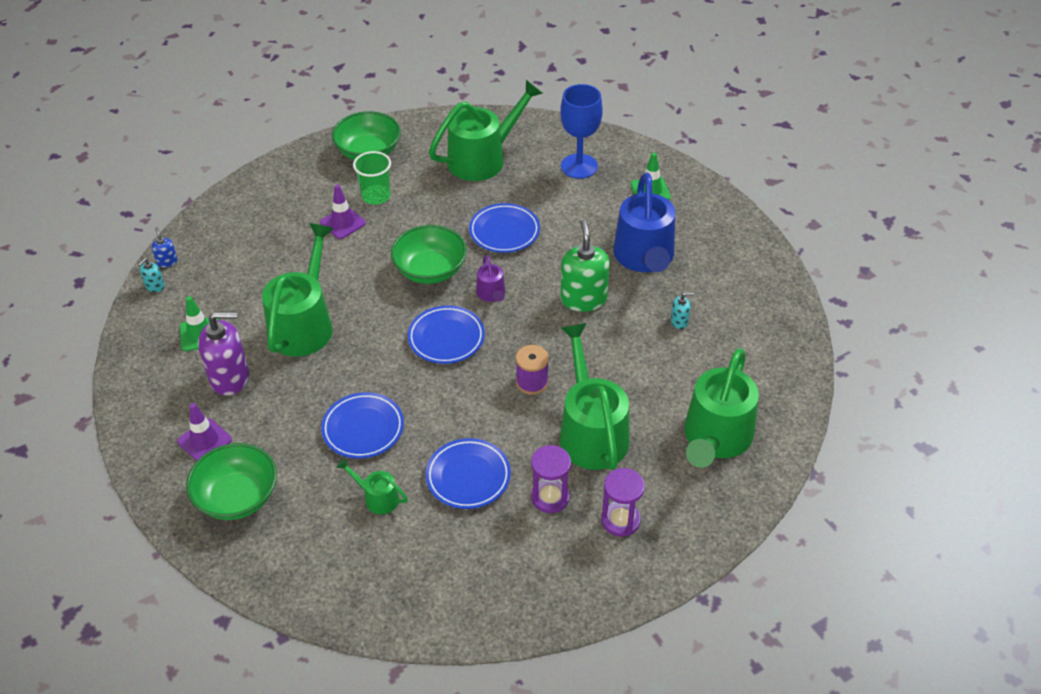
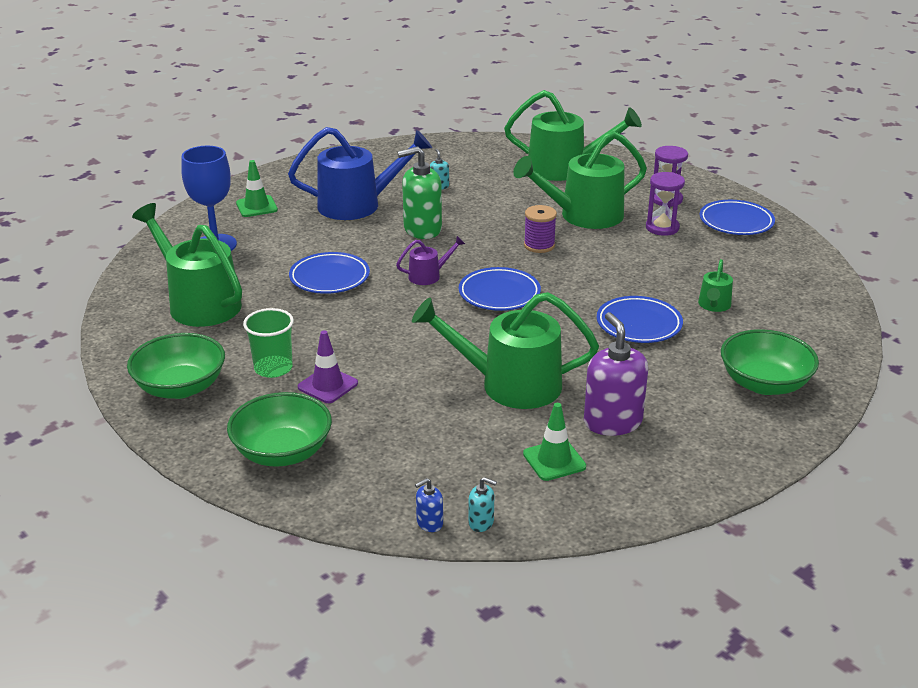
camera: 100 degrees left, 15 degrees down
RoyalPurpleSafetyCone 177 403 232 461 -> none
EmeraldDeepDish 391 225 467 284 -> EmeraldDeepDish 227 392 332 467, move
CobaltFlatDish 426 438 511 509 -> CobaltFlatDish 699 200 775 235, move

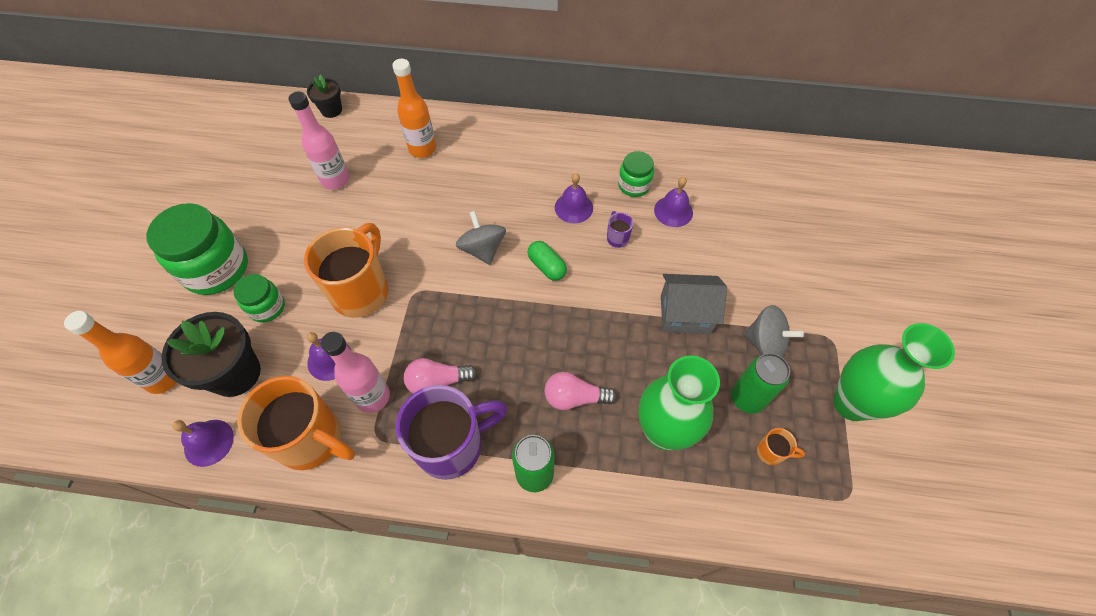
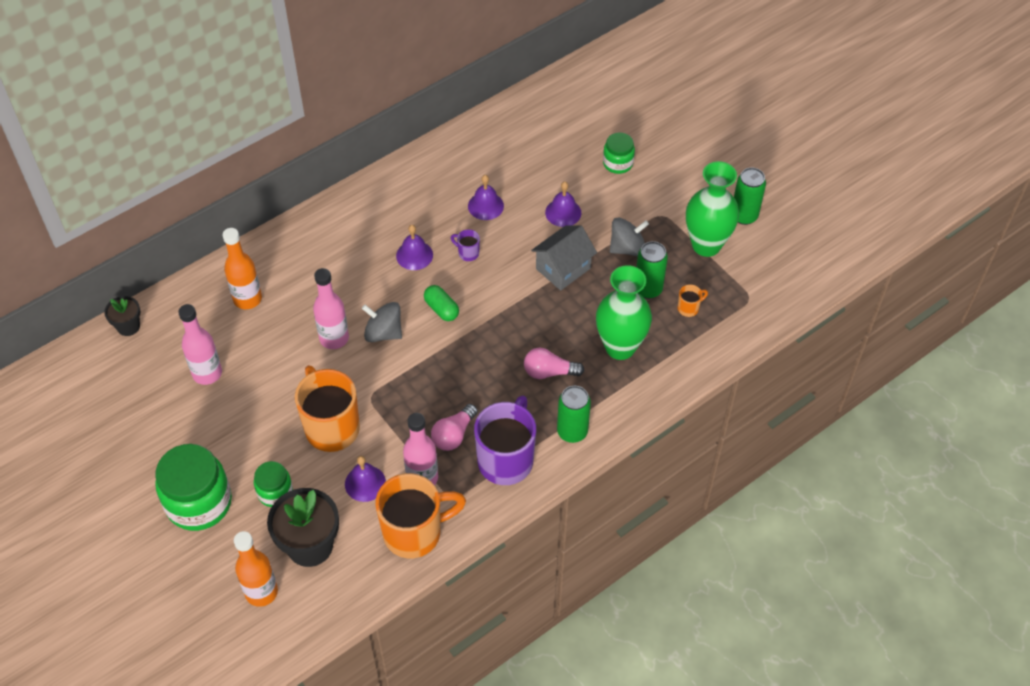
camera: 45 degrees left, 5 degrees down
RoyalPurpleBell 172 420 234 467 -> RoyalPurpleBell 545 182 581 227, move
EmeraldPill 528 241 567 281 -> EmeraldPill 424 285 459 321, 45 degrees clockwise
PinkLightBulb 545 372 617 410 -> PinkLightBulb 524 348 585 379, 45 degrees clockwise
EmeraldPreserveJar 618 151 654 197 -> EmeraldPreserveJar 603 132 635 174, move
none -> PinkFlask 313 268 349 349
none -> EmeraldCan 734 168 766 225

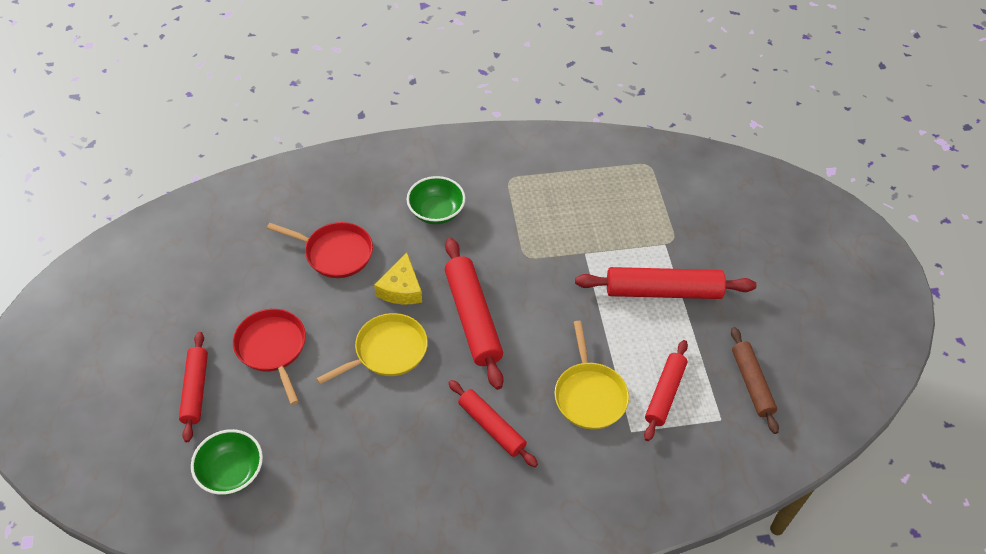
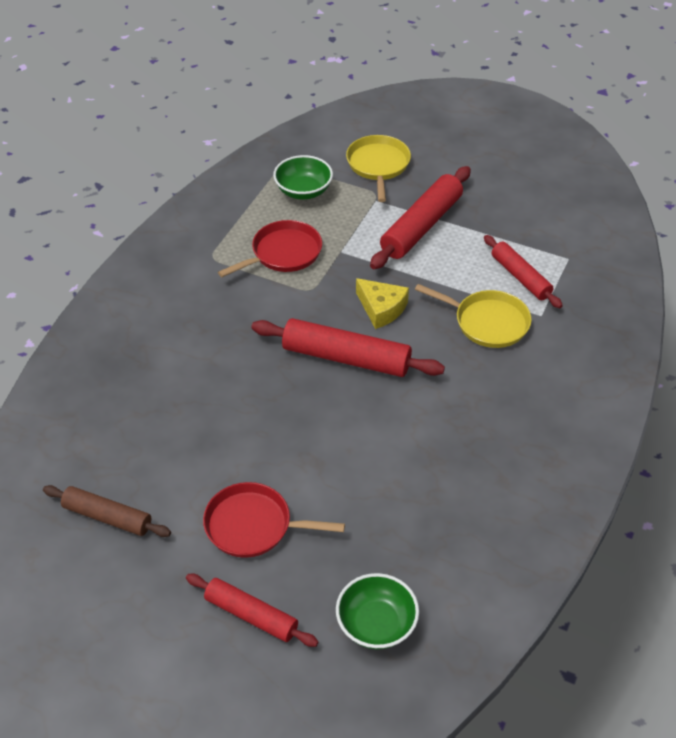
camera: 55 degrees left, 5 degrees down
ScarletPan 267 222 373 278 -> ScarletPan 218 220 322 277, move
YellowPan 316 313 428 384 -> YellowPan 346 135 411 202, move
YellowCheeseWedge 374 253 422 304 -> YellowCheeseWedge 356 278 409 329, move
EmeraldDeepDish 407 176 465 224 -> EmeraldDeepDish 273 155 333 199, move
ScarletDoughRoller 448 380 538 467 -> none
DarkBrownDoughRoller 731 327 779 434 -> DarkBrownDoughRoller 43 485 171 537, move

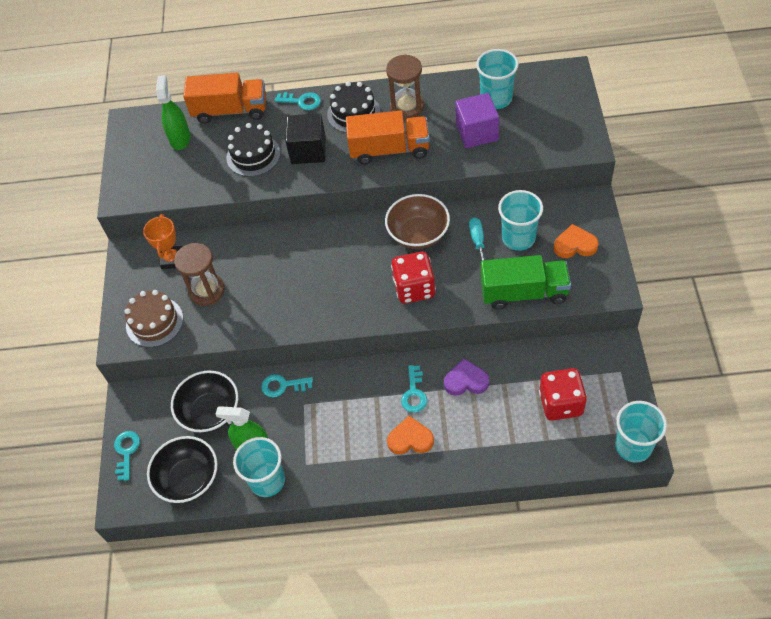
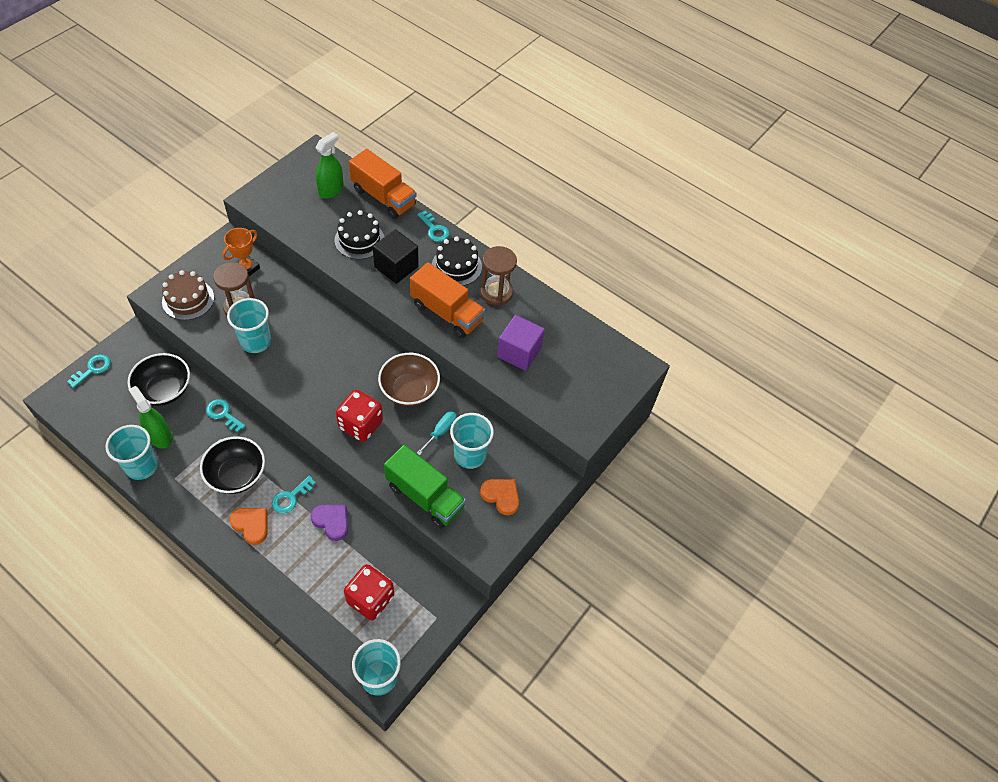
camera: 30 degrees right, 0 degrees up
JetBlackDeepDish 147 436 218 503 -> JetBlackDeepDish 200 436 265 494, move
AquaCup 476 49 519 109 -> AquaCup 227 298 271 353, move

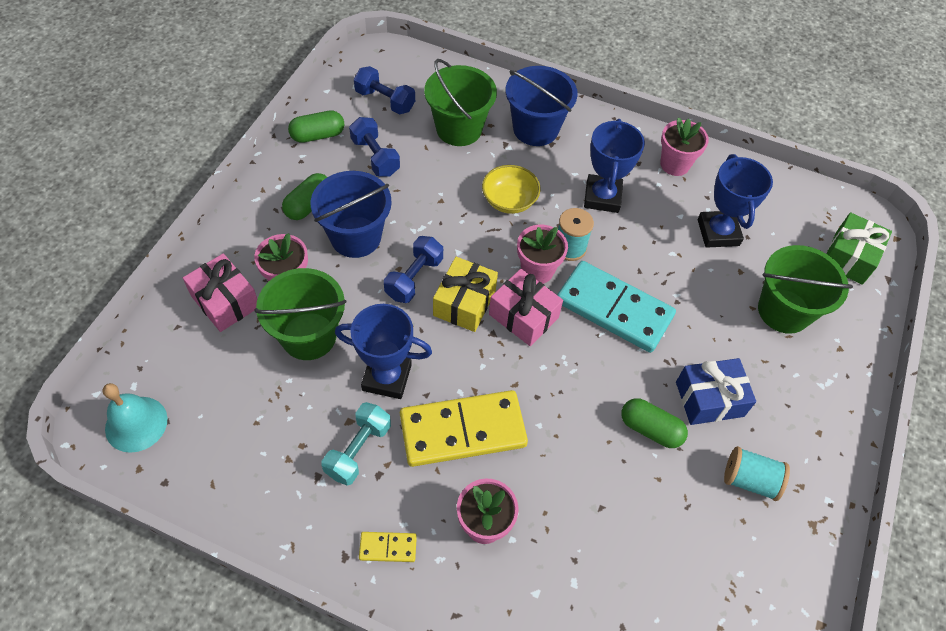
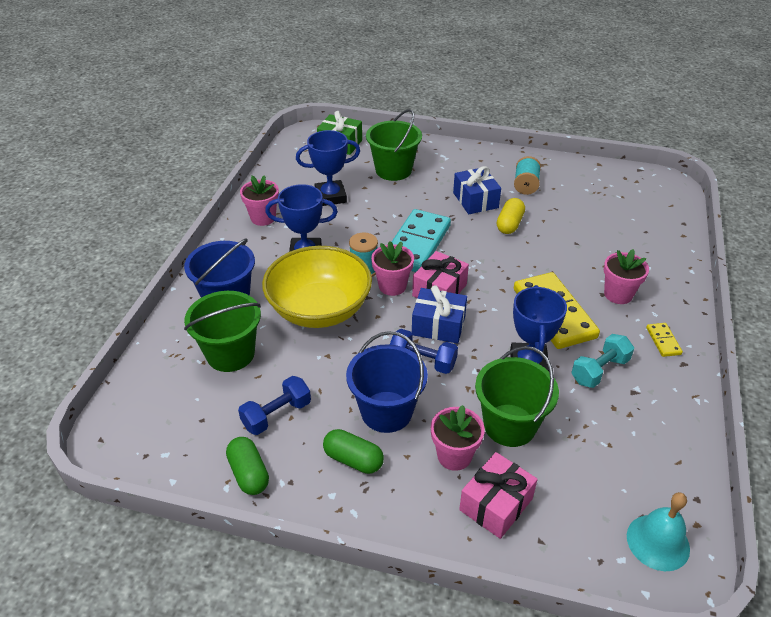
camera: 95 degrees left, 15 degrees down
AquaHandWeight 322 402 391 486 -> AquaHandWeight 571 334 634 388, 60 degrees counterclockwise
CobaltHandWeight 354 66 415 115 -> none
YellowPresent 433 257 498 332 -> CobaltPresent 412 285 467 344
YellowDeepDish 482 165 540 214 -> YellowDeepDish 262 246 372 328, x1.98
EmeraldPill 621 398 688 448 -> YellowPill 497 198 525 234

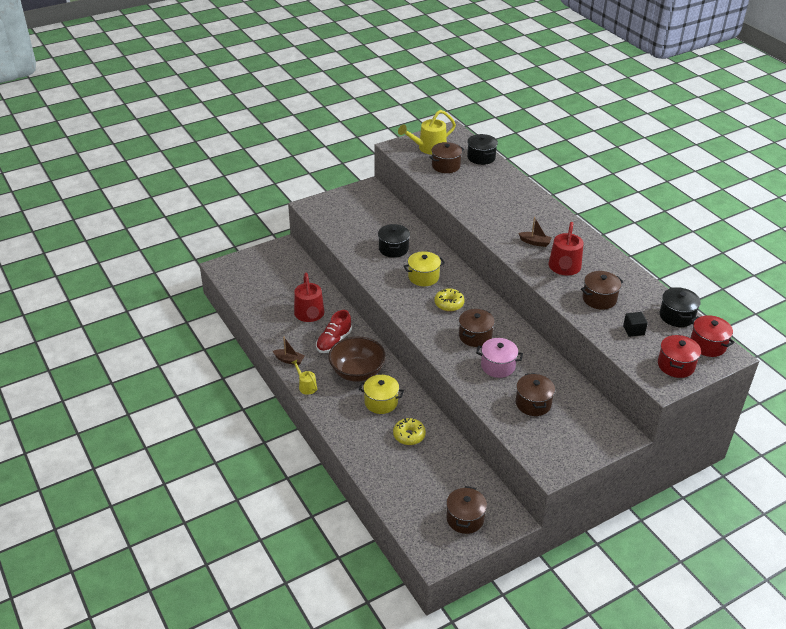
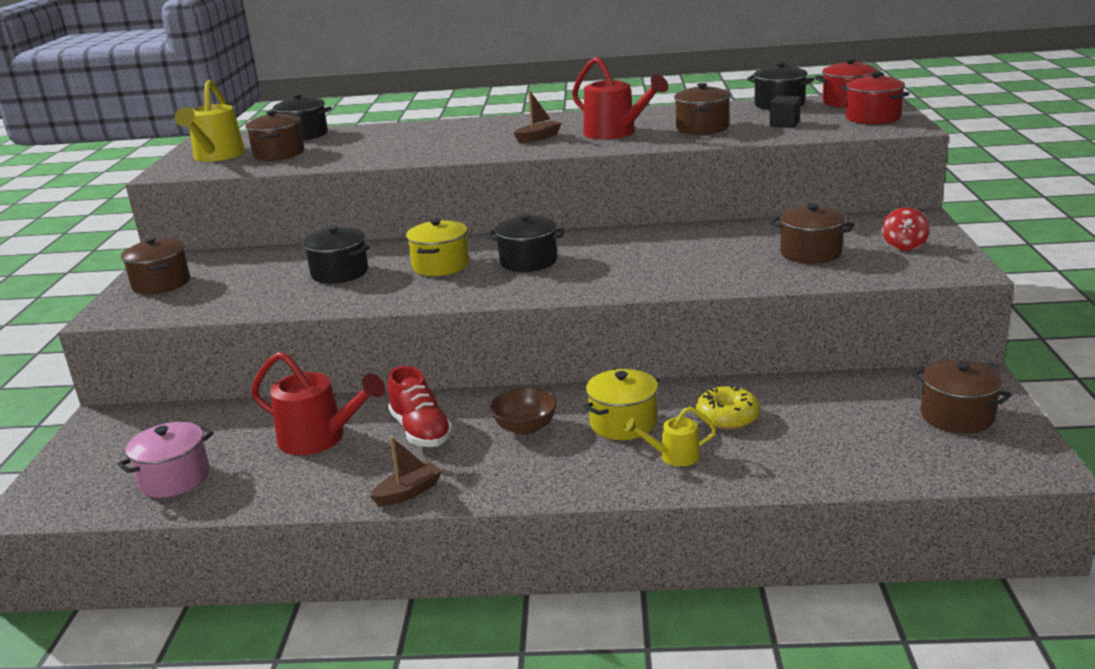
camera: 55 degrees left, 15 degrees down
YellowWateringPot 291 360 317 395 -> YellowWateringPot 624 407 716 466, move
DarkBrownDeepDish 328 336 386 382 -> DarkBrownDeepDish 489 387 557 435, x0.58
YellowGlazedDonut 434 288 465 312 -> JetBlackStockpot 487 214 565 272
DarkBrownStockpot 459 309 495 347 -> DarkBrownStockpot 121 237 190 294, move
PinkStockpot 476 338 523 378 -> PinkStockpot 118 422 213 498, move
none -> ScarletToyTop 882 207 930 251

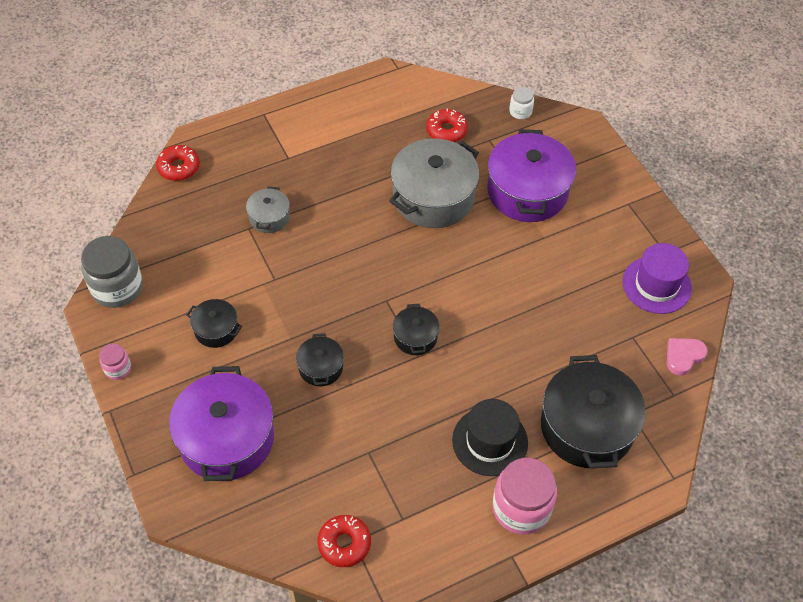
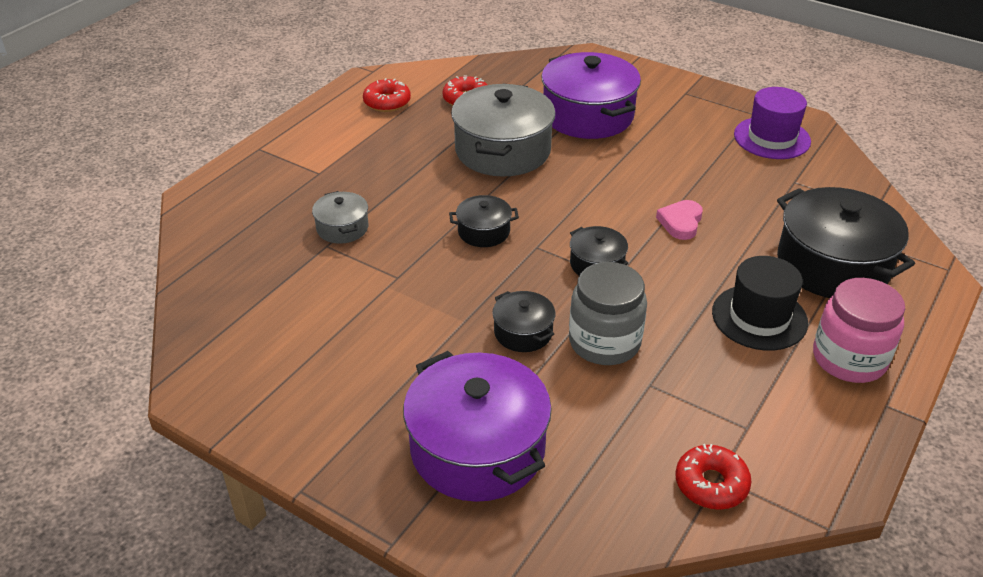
camera: 30 degrees left, 15 degrees down
GreyPreserveJar 81 236 143 308 -> GreyPreserveJar 569 262 647 365, move
PinkPreserveJar 99 344 131 380 -> none
ScarletGlazedDonut 156 145 200 181 -> ScarletGlazedDonut 363 78 411 112, move
JetBlackStockpot 186 299 242 348 -> JetBlackStockpot 449 195 519 247, move
SnowWhitePreserveJar 509 87 534 119 -> none
PinkLoveHeart 667 338 708 376 -> PinkLoveHeart 656 200 703 240, move

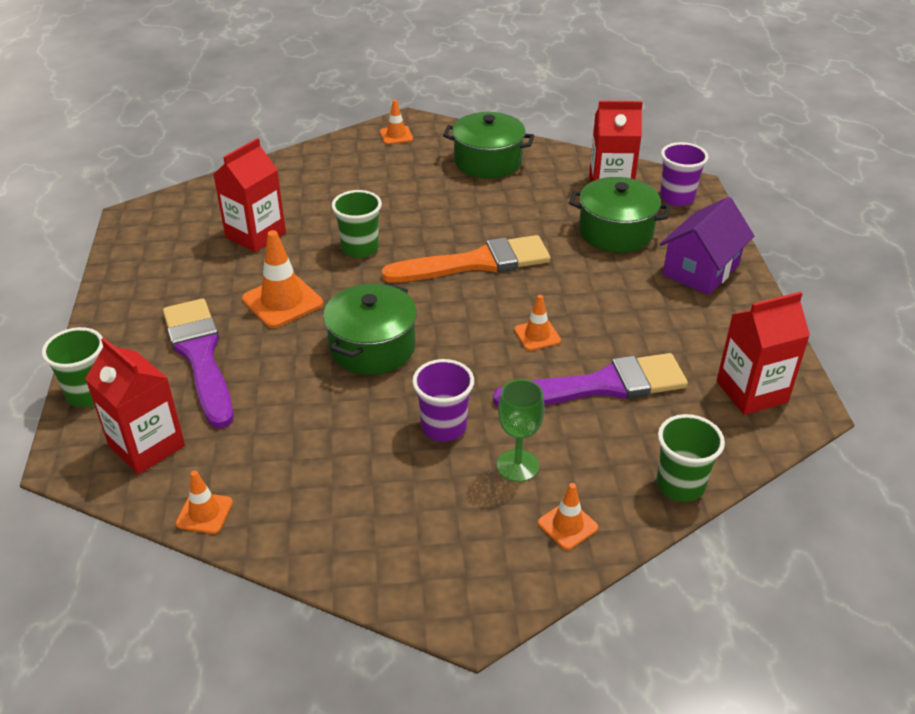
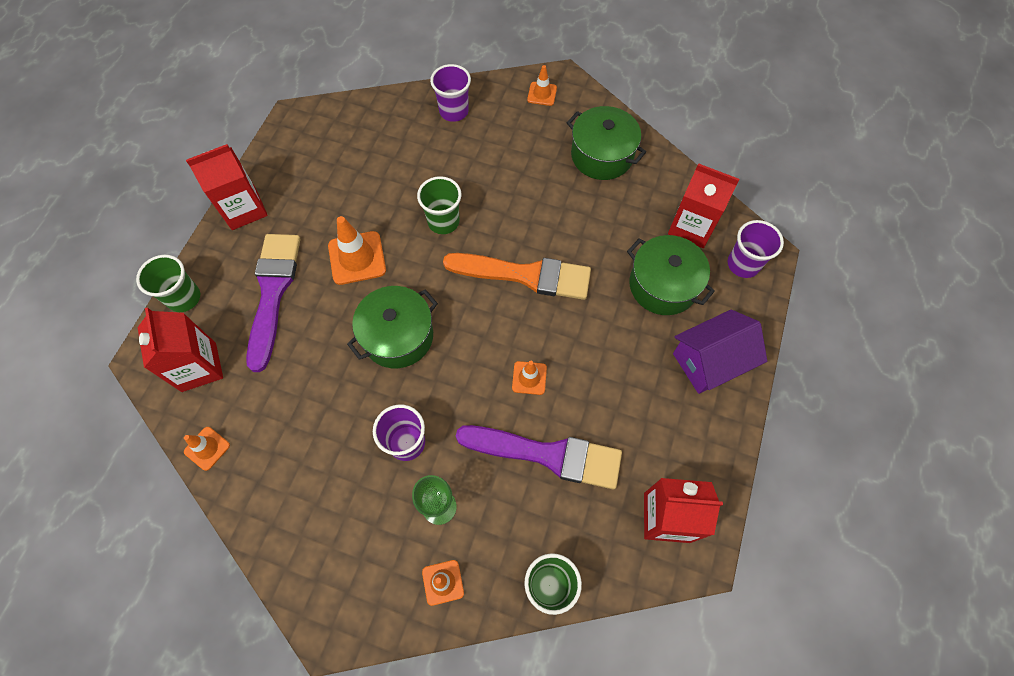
camera: 25 degrees right, 25 degrees up
ScarletJuiceCarton 213 138 286 252 -> ScarletJuiceCarton 186 144 268 230, move
none -> RoyalPurpleCup 430 64 471 122

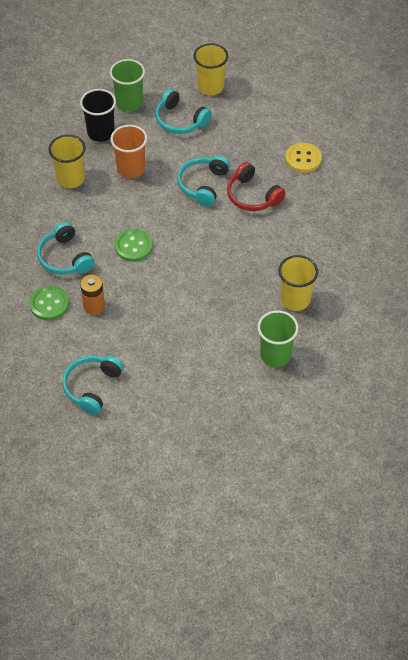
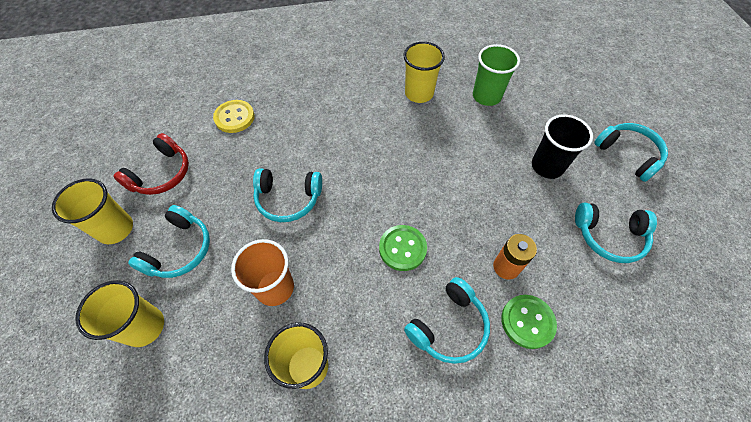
camera: 105 degrees left, 5 degrees up
JetBlackCup 80 89 116 142 -> JetBlackCup 532 114 593 179, move
EmeraldCup 110 59 145 111 -> YellowCup 75 280 164 347
ScarletHeadset 227 162 286 211 -> ScarletHeadset 113 133 189 195, move
none -> AquaHeadset 594 123 668 182

